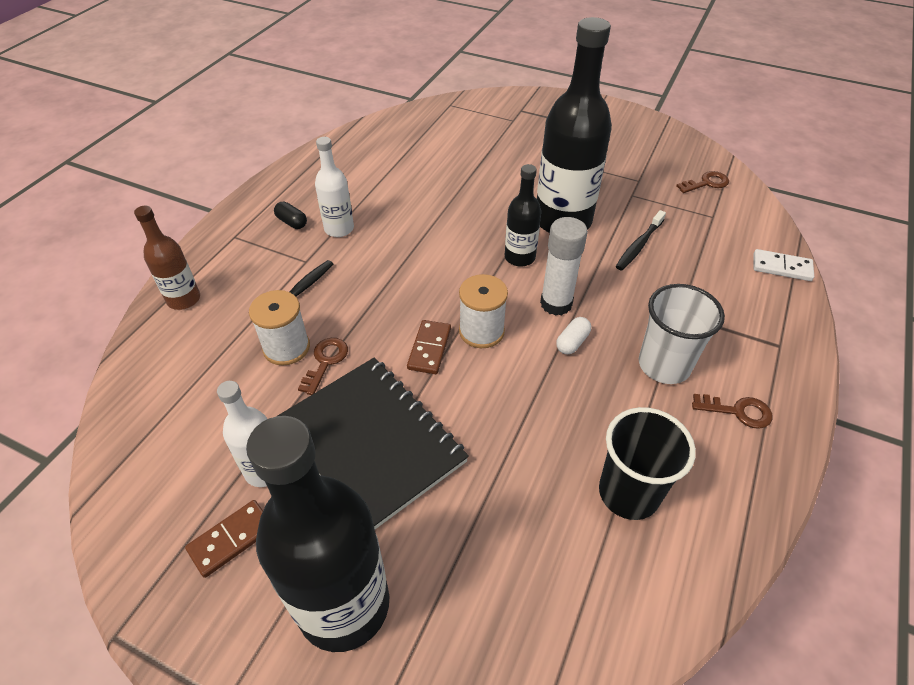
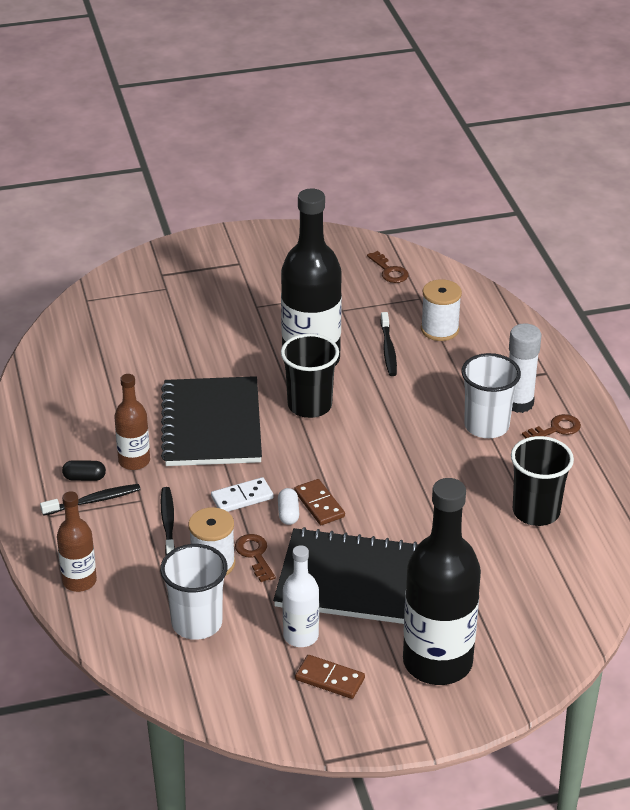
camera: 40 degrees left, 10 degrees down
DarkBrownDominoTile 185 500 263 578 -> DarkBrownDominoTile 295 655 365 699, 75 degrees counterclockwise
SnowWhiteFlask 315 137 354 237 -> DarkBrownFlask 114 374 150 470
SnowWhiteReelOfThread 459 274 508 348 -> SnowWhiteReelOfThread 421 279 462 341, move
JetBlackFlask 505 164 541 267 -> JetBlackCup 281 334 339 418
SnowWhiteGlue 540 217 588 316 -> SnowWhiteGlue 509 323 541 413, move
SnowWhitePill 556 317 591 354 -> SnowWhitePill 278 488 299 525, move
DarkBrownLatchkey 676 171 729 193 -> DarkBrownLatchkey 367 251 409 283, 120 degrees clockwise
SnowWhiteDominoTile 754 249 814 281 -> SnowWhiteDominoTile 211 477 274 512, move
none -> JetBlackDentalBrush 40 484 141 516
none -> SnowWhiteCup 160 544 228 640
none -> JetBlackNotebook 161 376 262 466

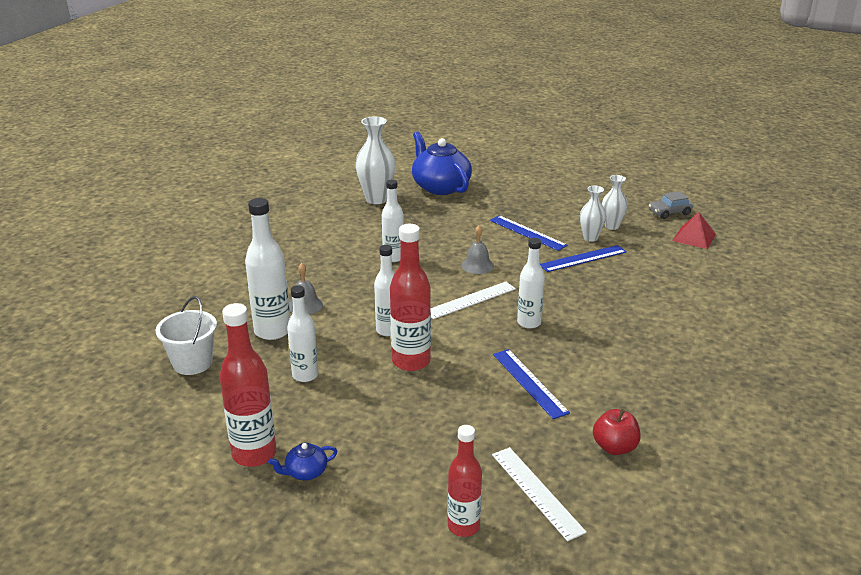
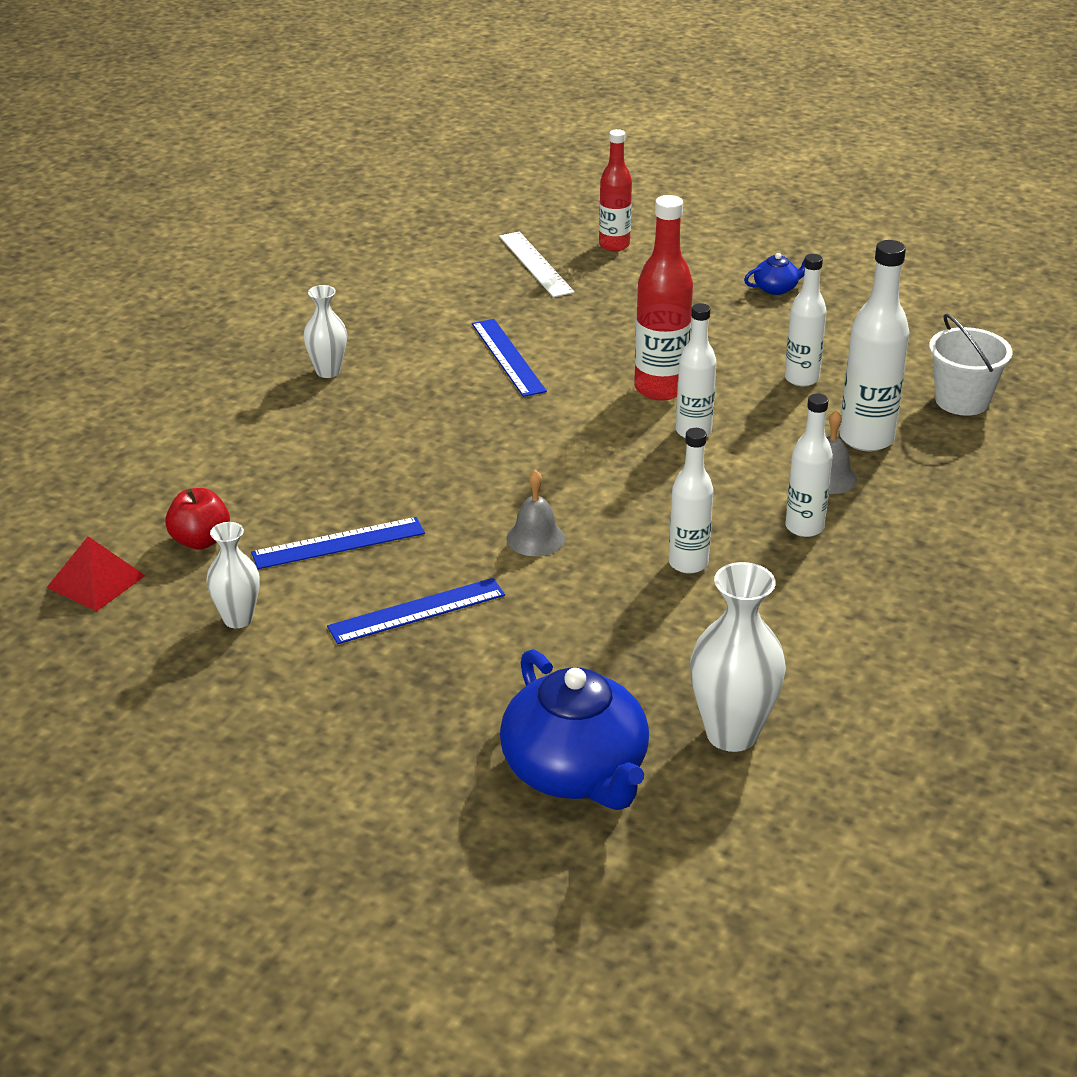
camera: 175 degrees left, 5 degrees up
ScarletFlask 220 303 277 467 -> none
SnowWhiteStraightedge 431 282 516 319 -> none
CobaltStraightedge 490 215 568 251 -> CobaltStraightedge 327 578 505 644, 75 degrees counterclockwise
SnowWhiteFlask 517 238 545 329 -> SnowWhiteFlask 785 394 833 537, move
SnowWhiteVase 580 186 606 242 -> SnowWhiteVase 303 285 347 378, move
ScarletToyApple 593 409 640 455 -> ScarletToyApple 165 488 230 550, move
GreyAutomobile 649 191 693 219 -> none

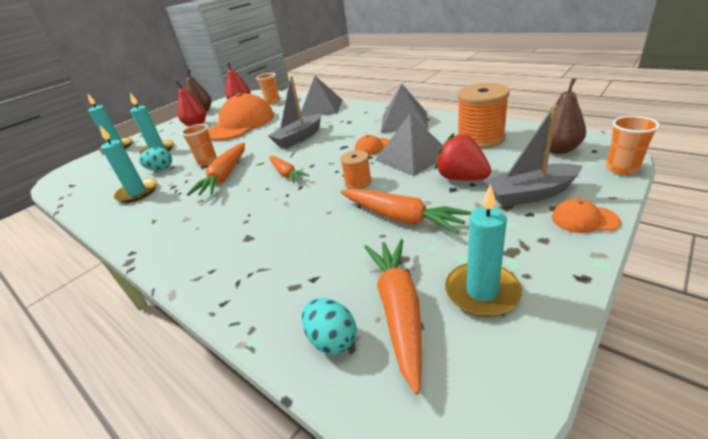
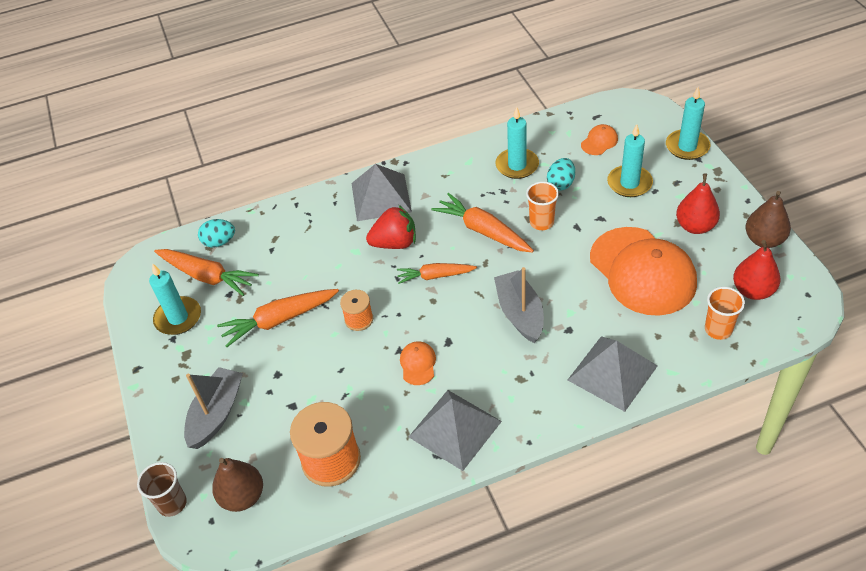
camera: 120 degrees right, 15 degrees up
GreyPyramidShape 375 114 443 176 -> GreyPyramidShape 352 164 412 221, move
ScarletStrawberry 434 133 491 180 -> ScarletStrawberry 366 205 416 249, move
OrangeColouredCap 552 199 621 233 -> OrangeColouredCap 581 124 618 155, move
OrangeColouredCup 606 116 660 175 -> DarkBrownCup 137 462 187 517

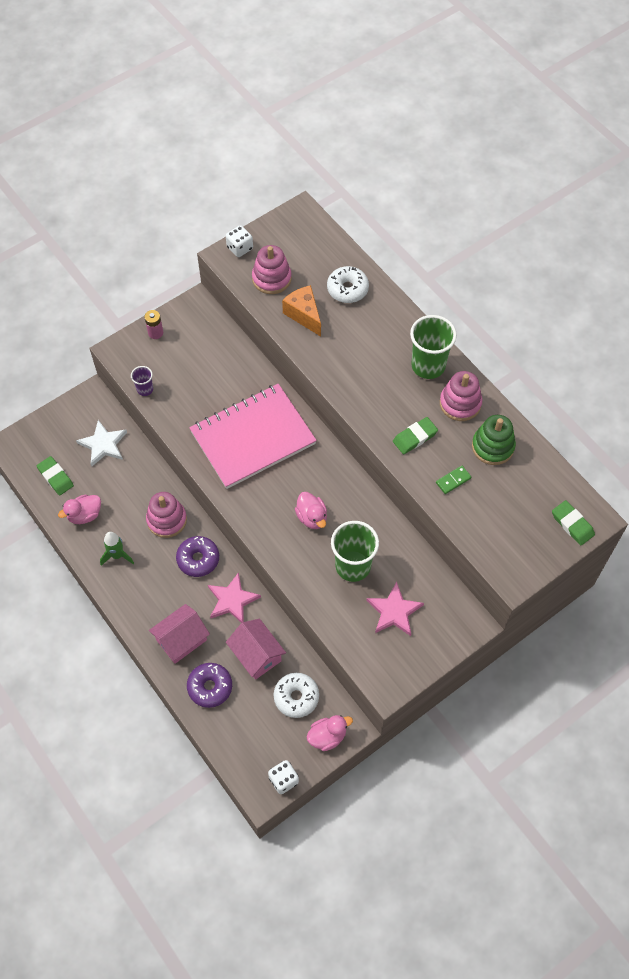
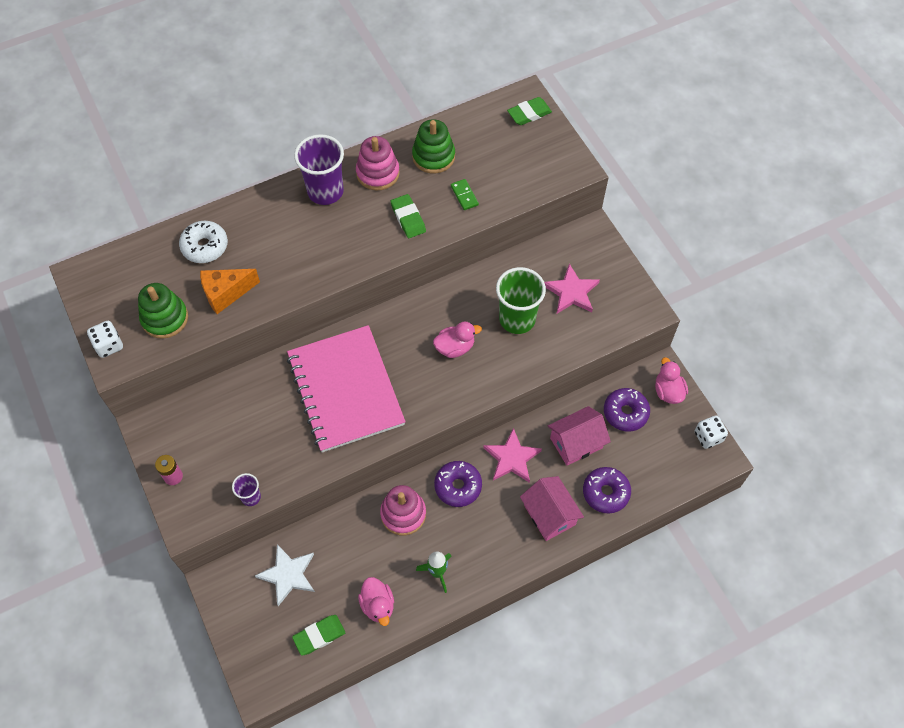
camera: 80 degrees left, 0 degrees up
PinkStackingRings 252 245 292 294 -> EmeraldStackingRings 138 283 188 339
SnowWhiteGlazedDonut 274 673 319 718 -> RoyalPurpleGlazedDonut 604 388 650 432
EmeraldCup 410 315 457 379 -> RoyalPurpleCup 294 134 344 205

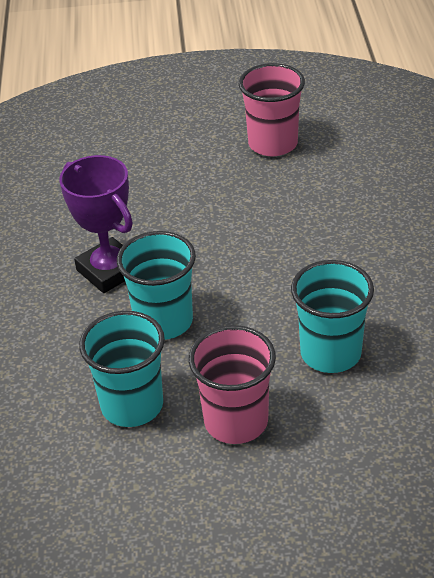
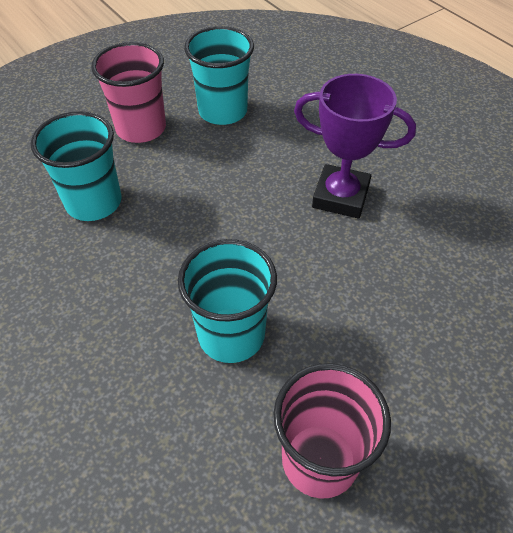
camera: 145 degrees right, 10 degrees up
AquaCup 117 231 196 340 -> AquaCup 178 239 277 363, move

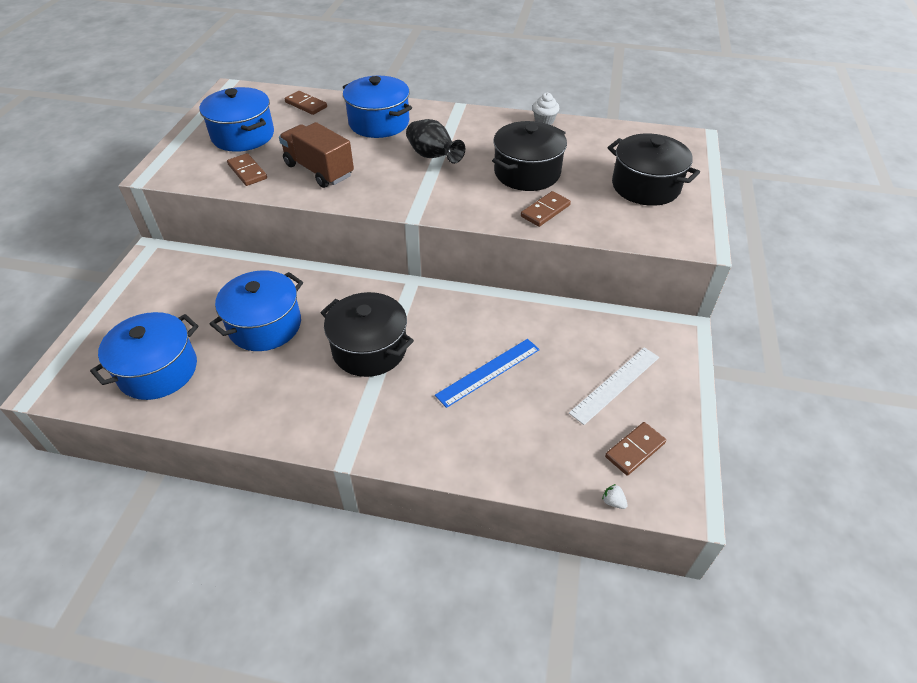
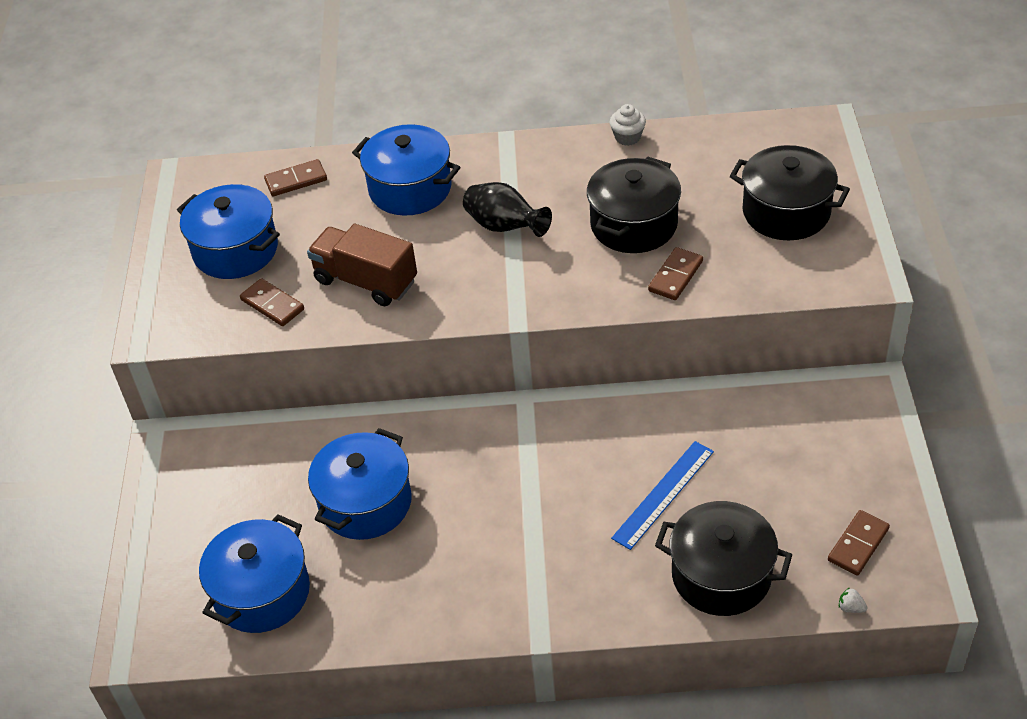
camera: 10 degrees left, 0 degrees up
DarkBrownDominoTile 285 91 327 115 -> DarkBrownDominoTile 264 159 327 196, 45 degrees counterclockwise
JetBlackStockpot 320 292 414 377 -> JetBlackStockpot 655 501 792 616, move
SnowWhiteStraightedge 569 347 659 425 -> none

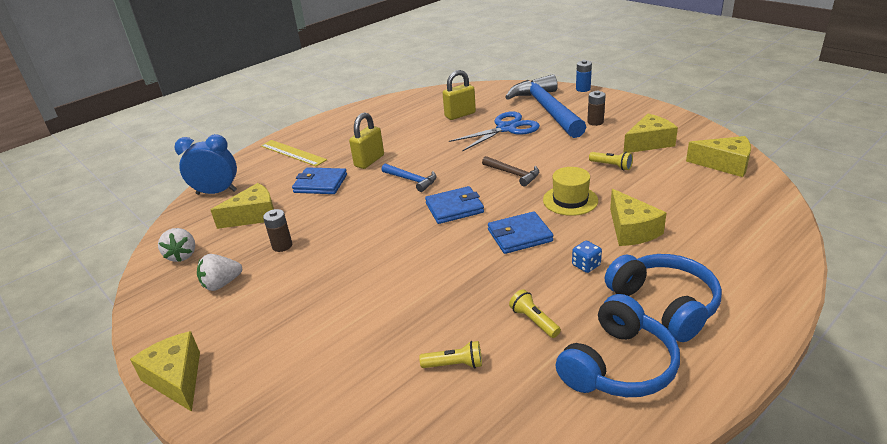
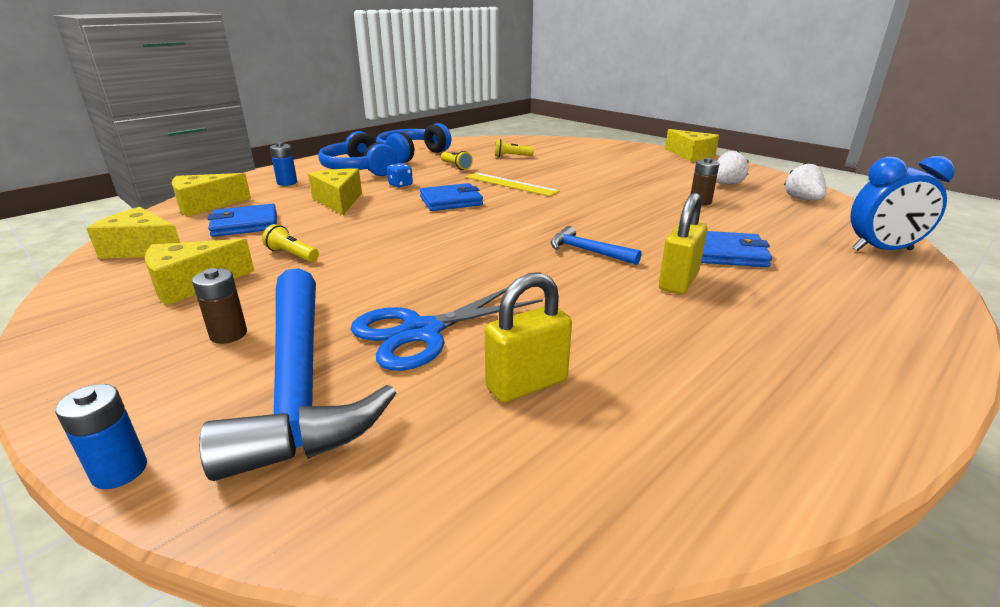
camera: 175 degrees right, 5 degrees down
YellowCheeseWedge 211 183 274 229 -> YellowCheeseWedge 172 173 251 217, move
YellowStraightedge 261 140 327 166 -> YellowStraightedge 466 173 560 196, move
CobaltBillfold 425 186 484 224 -> CobaltBillfold 207 204 277 237, move
DarkBrownClawHammer 482 156 539 186 -> none
YellowTopHat 543 167 598 216 -> none
none -> CobaltBattery 270 142 297 186

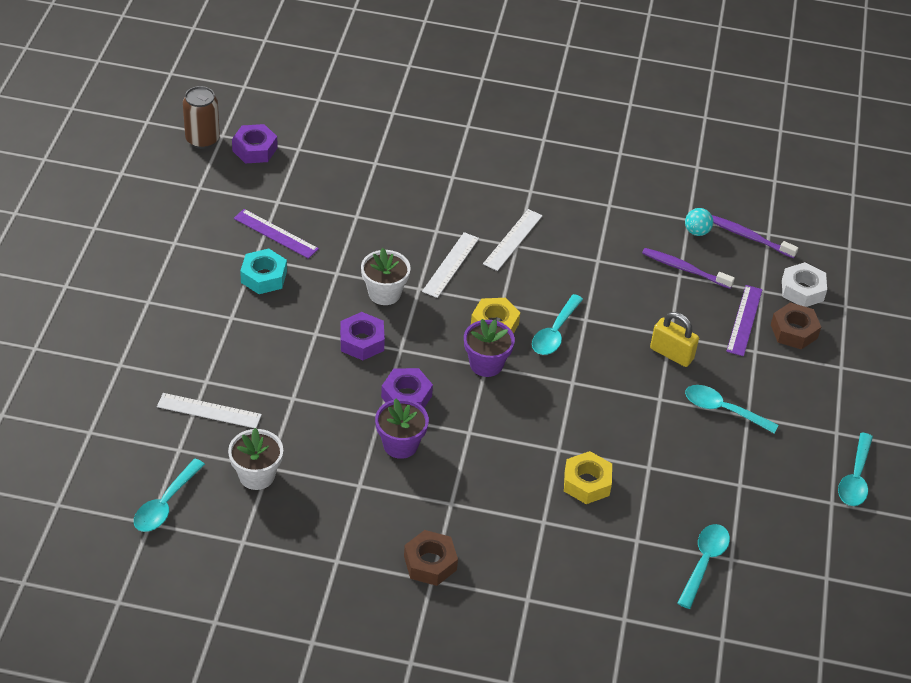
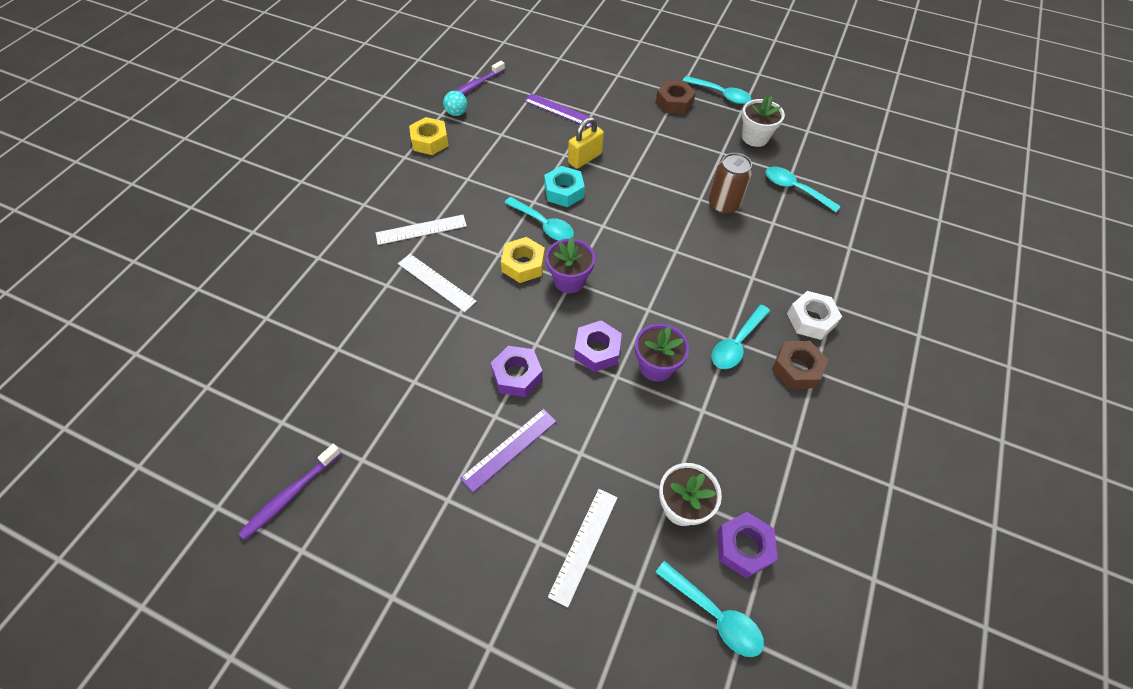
camera: 75 degrees left, 10 degrees up
DarkBrownCan 183 86 220 149 -> DarkBrownCan 709 153 752 214, move
RoyalPurpleHexNut 232 124 278 164 -> RoyalPurpleHexNut 717 512 778 578, move
RoyalPurpleStraightedge 234 209 319 259 -> RoyalPurpleStraightedge 460 409 557 493, move
AquaHexNut 240 248 287 294 -> AquaHexNut 544 166 585 207, move
SnowWhiteFlowerPot 361 248 411 305 -> SnowWhiteFlowerPot 742 96 785 147, move
SnowWhiteStraightedge 483 209 543 271 -> SnowWhiteStraightedge 376 215 467 245, 60 degrees counterclockwise
YellowHexNut 564 451 612 504 -> YellowHexNut 409 117 449 155, move
RoyalPurpleDentalBrush 642 248 735 289 -> RoyalPurpleDentalBrush 238 444 341 540, move
AquaTeaspoon 685 385 779 434 -> AquaTeaspoon 711 305 770 369, move
DarkBrownHexNut 771 302 821 350 -> DarkBrownHexNut 656 81 696 114, move
SnowWhiteHexNut 782 262 827 307 -> SnowWhiteHexNut 787 291 842 340, move

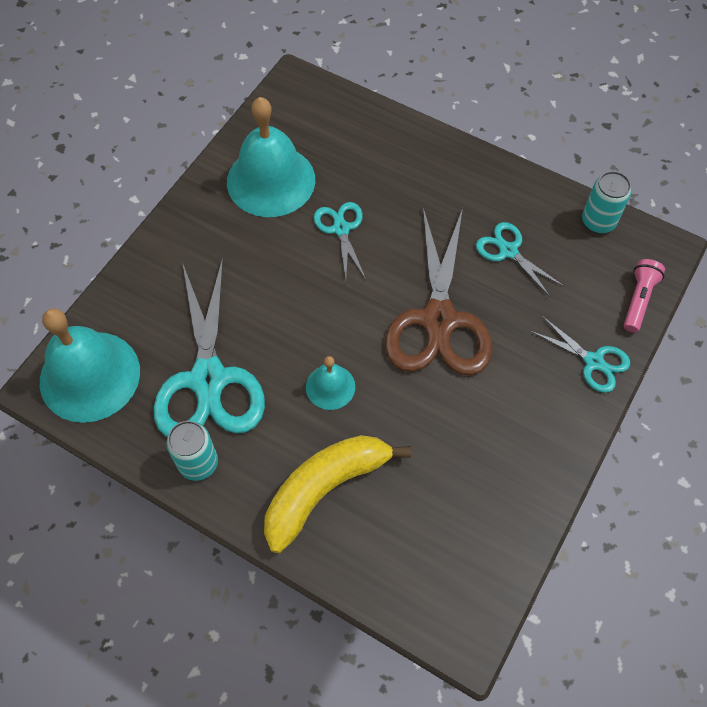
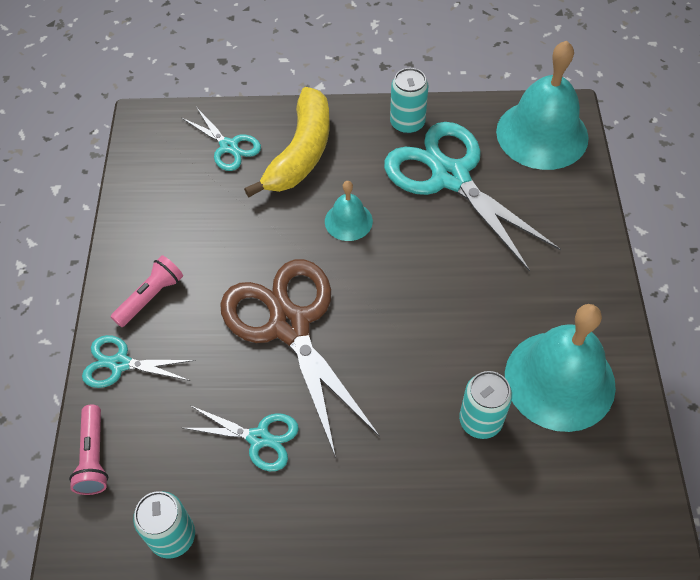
camera: 150 degrees right, 5 degrees down
AquaScissors 314 202 366 279 -> AquaScissors 182 107 261 171, move
none -> PinkPocketTorch 111 255 183 327
none -> AquaCan 459 371 512 439

